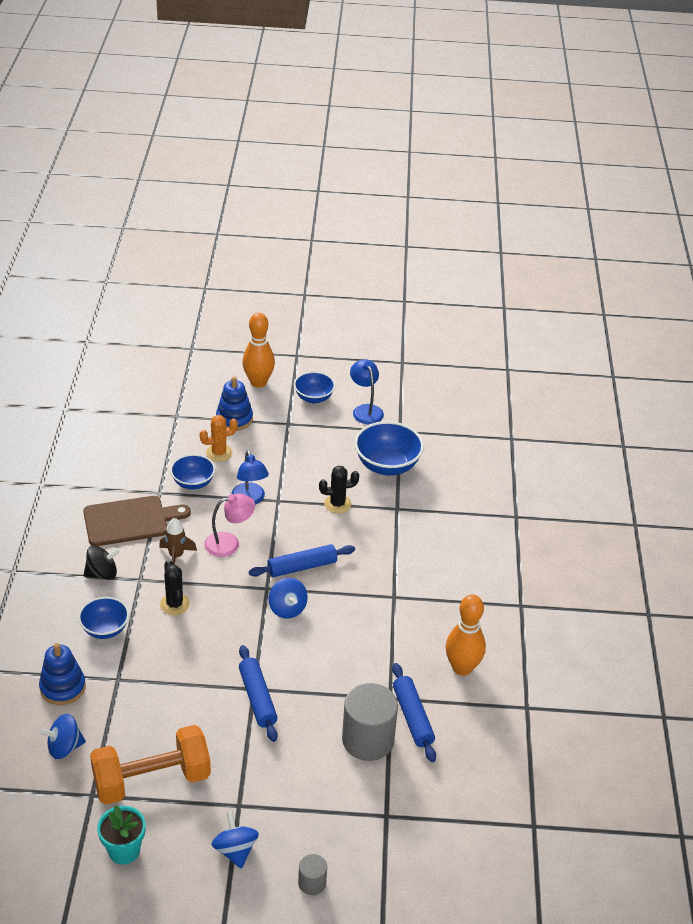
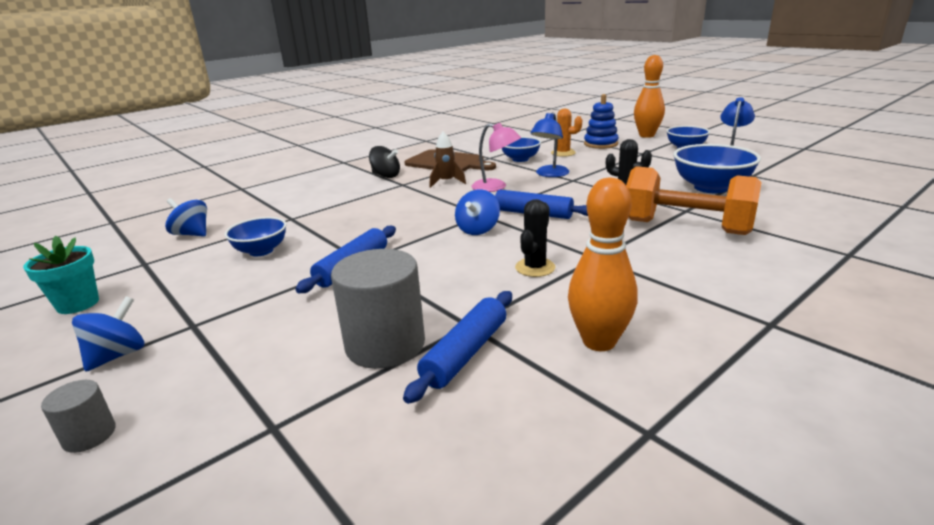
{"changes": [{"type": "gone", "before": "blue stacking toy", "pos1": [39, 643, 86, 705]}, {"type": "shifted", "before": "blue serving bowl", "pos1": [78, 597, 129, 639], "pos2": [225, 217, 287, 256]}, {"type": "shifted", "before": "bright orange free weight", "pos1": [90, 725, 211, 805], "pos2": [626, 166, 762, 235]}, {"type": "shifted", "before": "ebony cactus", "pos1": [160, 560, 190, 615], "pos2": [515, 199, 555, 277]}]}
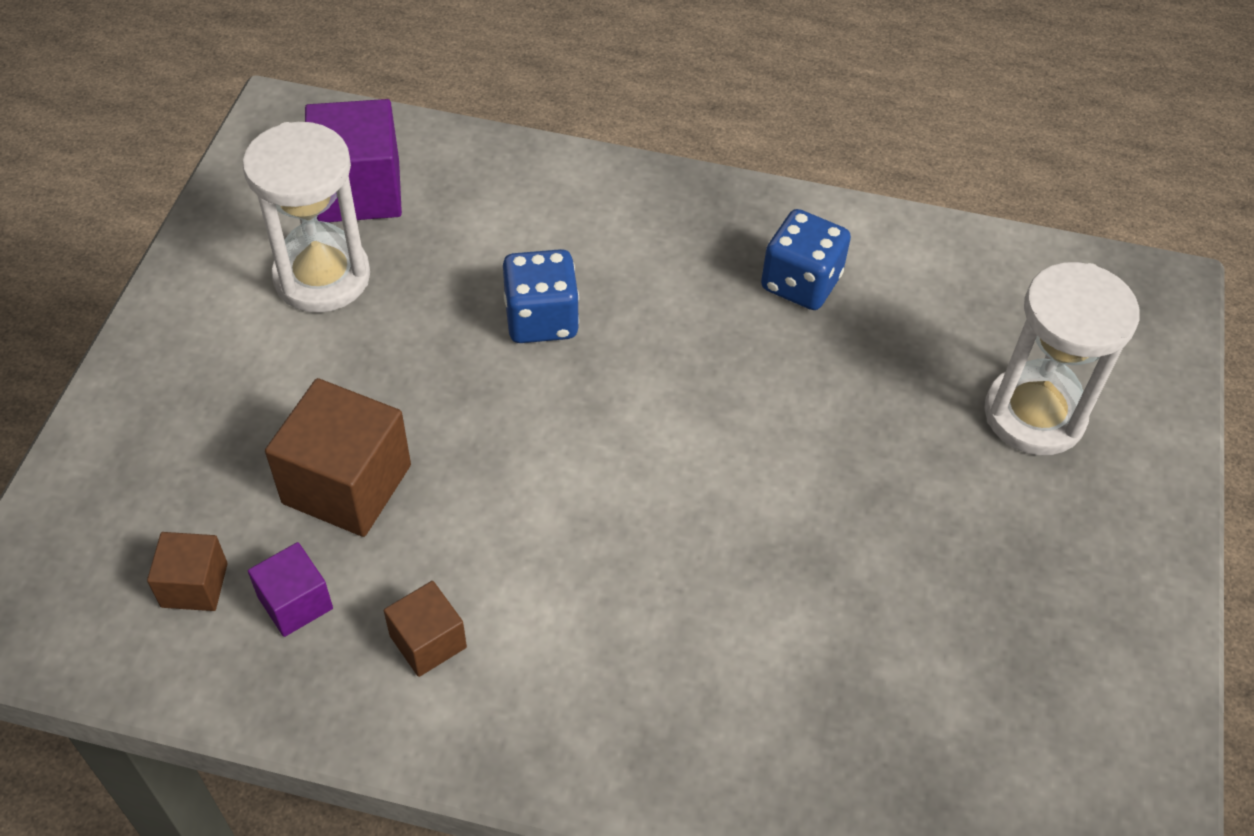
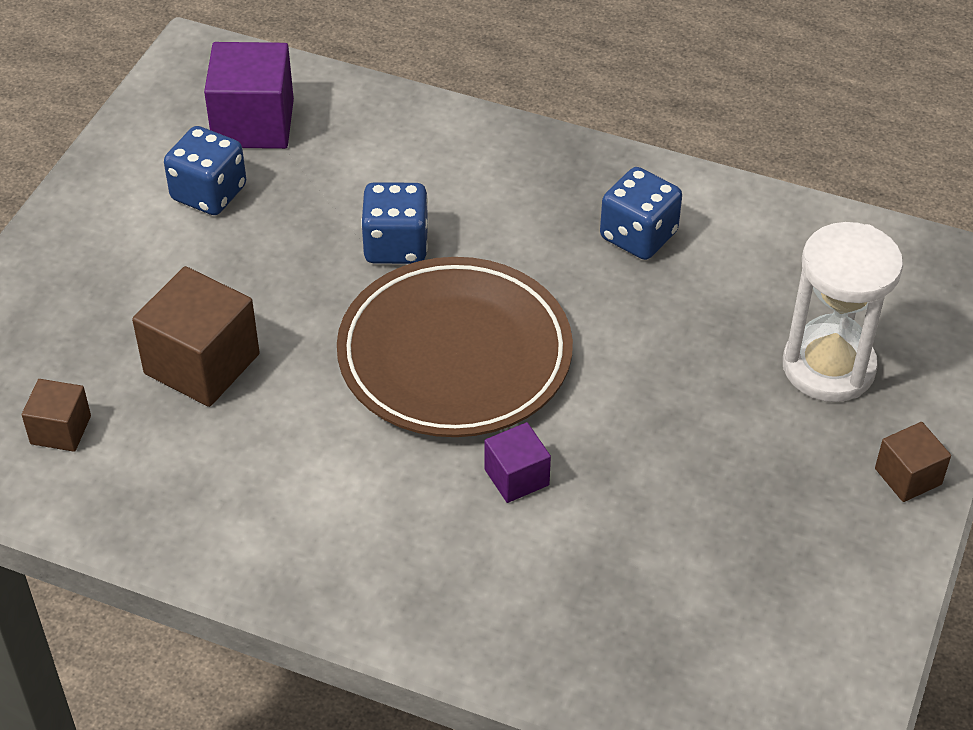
{"changes": [{"type": "swapped", "before": "white sand timer", "after": "blue die", "pos1": [243, 122, 370, 313], "pos2": [164, 126, 246, 215]}, {"type": "shifted", "before": "violet solid cube", "pos1": [248, 542, 333, 637], "pos2": [484, 422, 551, 503]}, {"type": "shifted", "before": "brown solid cube", "pos1": [384, 581, 467, 677], "pos2": [875, 422, 951, 502]}, {"type": "new", "after": "brown dinner plate", "pos2": [337, 257, 573, 437]}]}
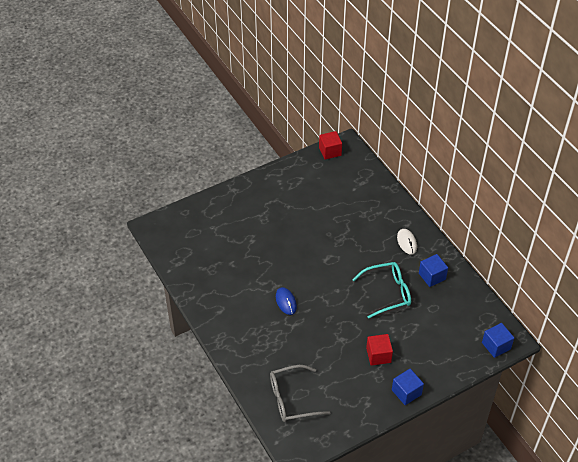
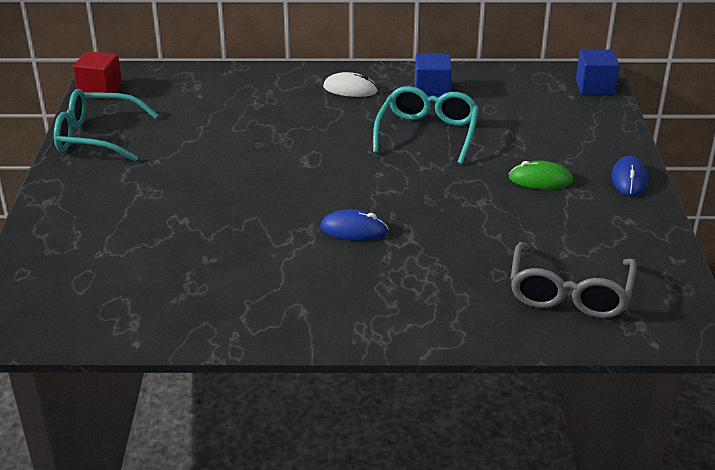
{"changes": [{"type": "swapped", "before": "crimson solid cube", "after": "emerald mouse", "pos1": [366, 334, 393, 366], "pos2": [509, 161, 573, 189]}, {"type": "swapped", "before": "blue solid cube", "after": "blue mouse", "pos1": [392, 369, 424, 405], "pos2": [612, 156, 648, 196]}, {"type": "new", "after": "aqua glasses", "pos2": [54, 89, 158, 161]}]}
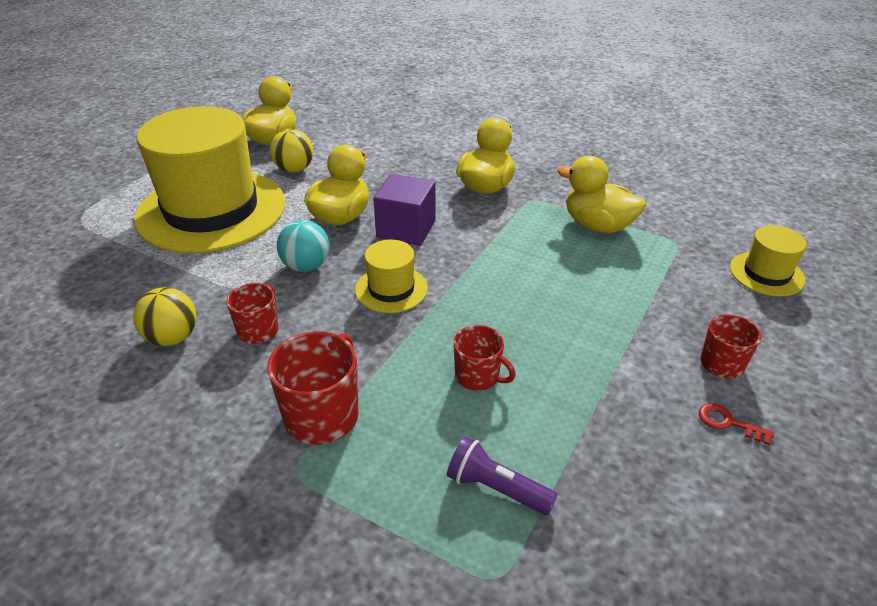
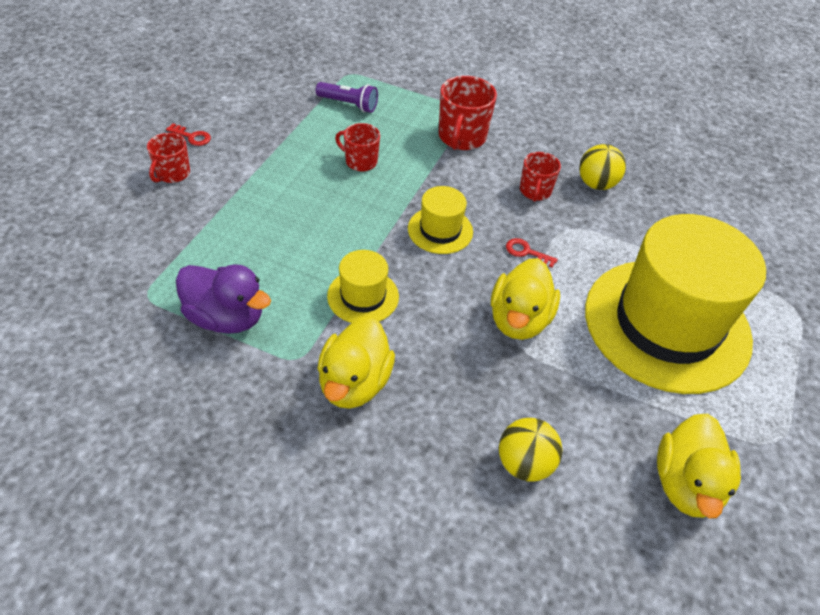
{"changes": [{"type": "shifted", "before": "bright yellow ball", "pos1": [270, 129, 313, 172], "pos2": [499, 418, 563, 482]}, {"type": "swapped", "before": "aqua ball", "after": "crimson latchkey", "pos1": [277, 220, 330, 272], "pos2": [506, 238, 558, 268]}, {"type": "gone", "before": "violet solid cube", "pos1": [373, 174, 435, 246]}, {"type": "repainted", "before": "bright yellow rubber duck", "after": "violet rubber duck", "pos1": [557, 156, 646, 233], "pos2": [176, 264, 271, 334]}, {"type": "shifted", "before": "bright yellow top hat", "pos1": [730, 225, 807, 297], "pos2": [327, 250, 399, 323]}]}
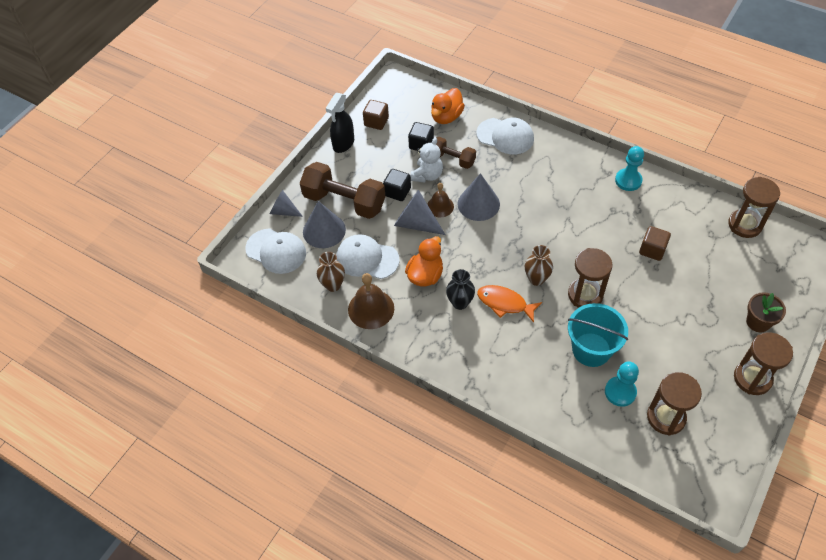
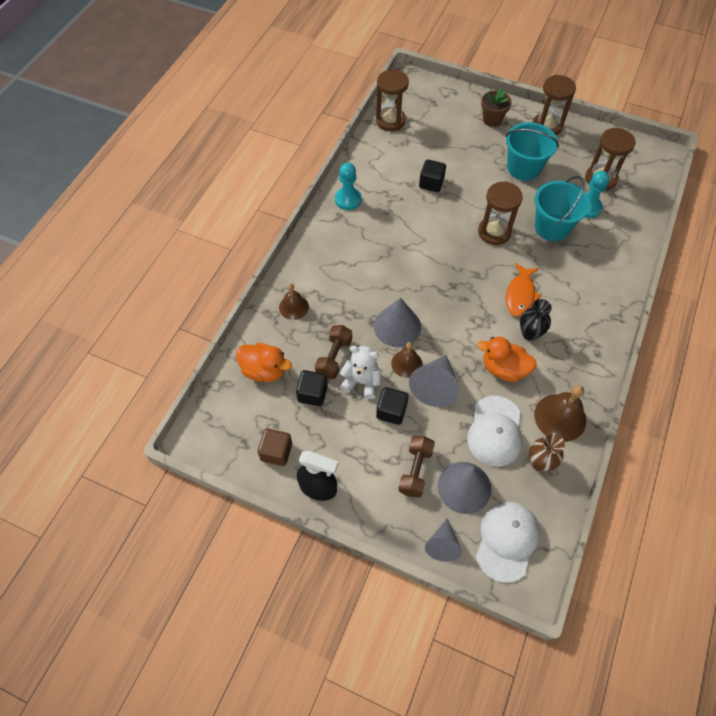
{"changes": [{"type": "scaled", "before": "brown free weight", "pos1": [300, 162, 385, 219], "pos2": [398, 436, 435, 498], "scale": 0.57}, {"type": "swapped", "before": "white cap", "after": "brown school bell", "pos1": [476, 118, 534, 155], "pos2": [279, 284, 309, 320]}, {"type": "gone", "before": "brown flower vase", "pos1": [525, 245, 553, 286]}, {"type": "repainted", "before": "brown solid cube", "after": "ebony solid cube", "pos1": [639, 226, 671, 261], "pos2": [419, 159, 446, 192]}, {"type": "new", "after": "aqua bucket", "pos2": [505, 122, 559, 181]}]}
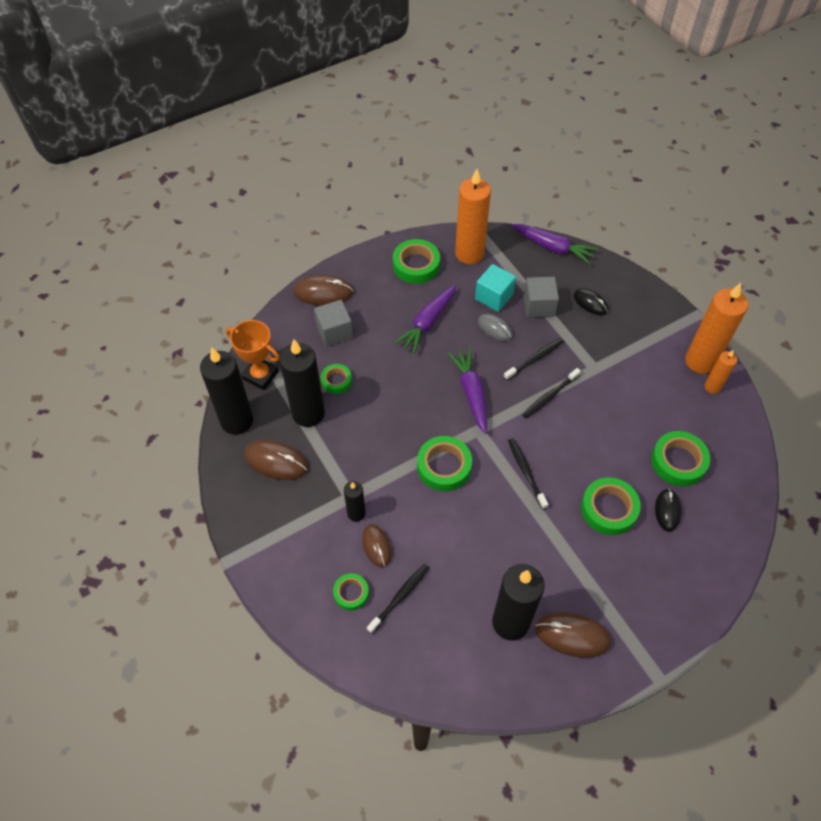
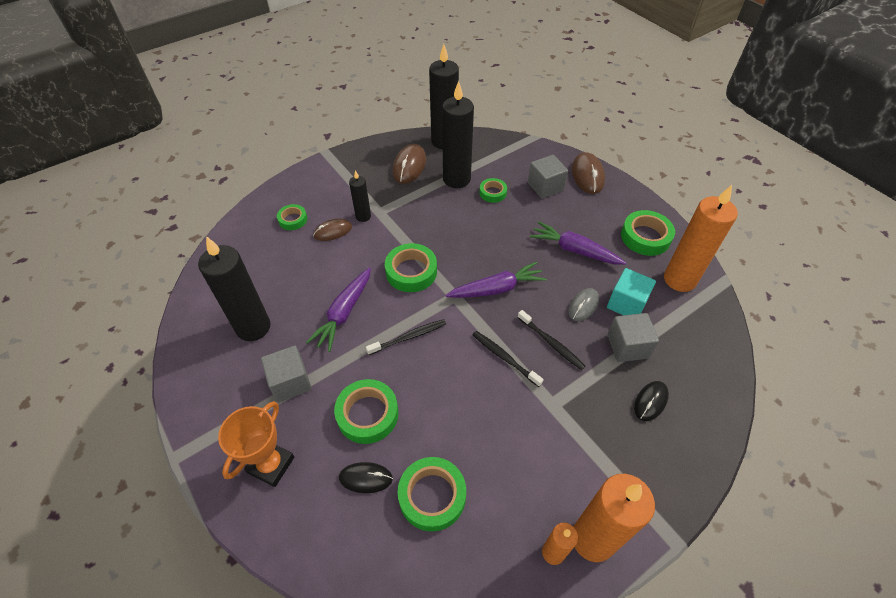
{"changes": [{"type": "shifted", "before": "bright orange trophy", "pos1": [226, 320, 280, 390], "pos2": [218, 401, 294, 487]}, {"type": "gone", "before": "ebony toothbrush", "pos1": [367, 564, 430, 634]}, {"type": "shifted", "before": "violet carrot", "pos1": [511, 224, 598, 265], "pos2": [306, 267, 371, 352]}, {"type": "gone", "before": "brown mouse", "pos1": [535, 612, 611, 658]}, {"type": "new", "after": "grey solid cube", "pos2": [261, 346, 312, 402]}]}
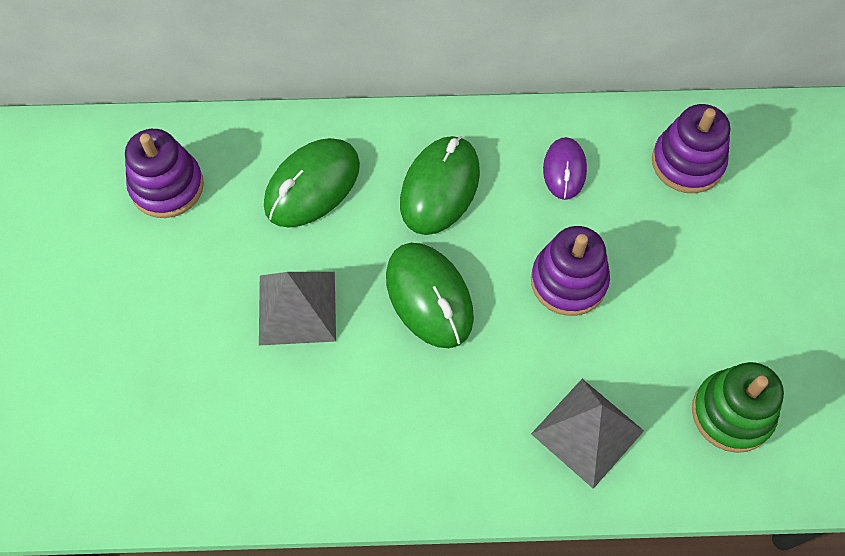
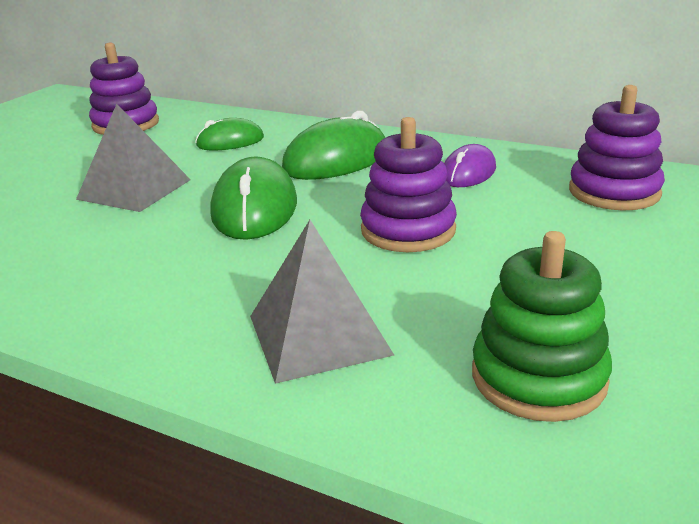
{"changes": [{"type": "scaled", "before": "emerald mouse", "pos1": [264, 138, 360, 227], "pos2": [195, 118, 264, 150], "scale": 0.61}]}
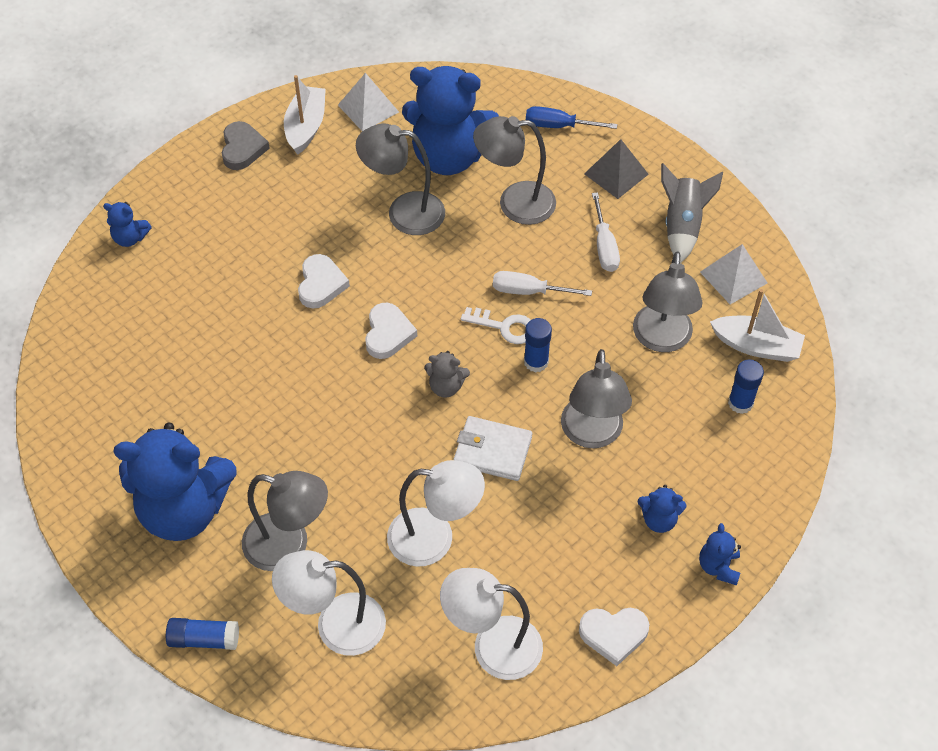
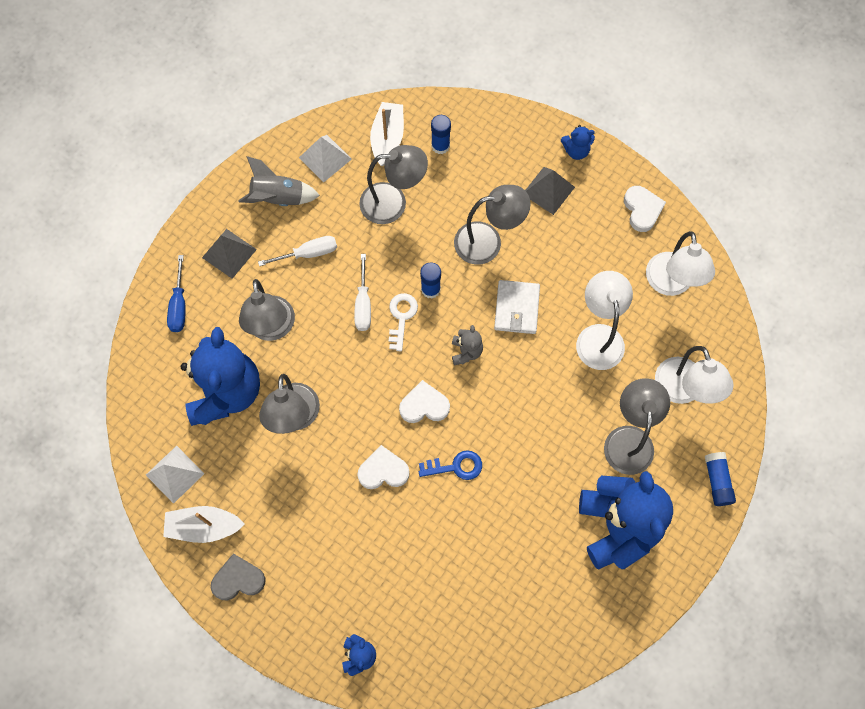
{"changes": [{"type": "swapped", "before": "blue teddy bear", "after": "grey pyramid", "pos1": [637, 485, 687, 533], "pos2": [525, 167, 575, 215]}, {"type": "new", "after": "blue latchkey", "pos2": [419, 450, 482, 480]}]}
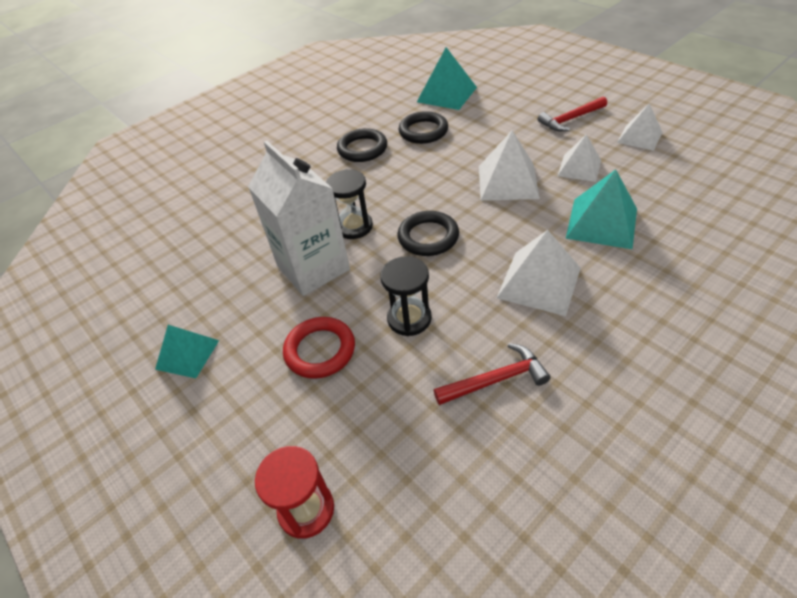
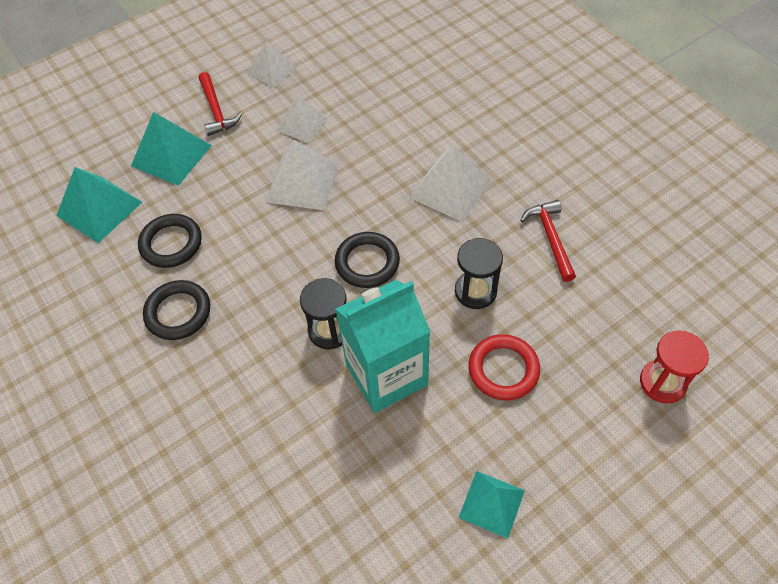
{"changes": [{"type": "repainted", "before": "white juice carton", "after": "aqua juice carton", "pos1": [248, 141, 350, 296], "pos2": [335, 280, 430, 413]}, {"type": "shifted", "before": "aqua pyramid", "pos1": [566, 169, 637, 249], "pos2": [131, 112, 212, 186]}]}
